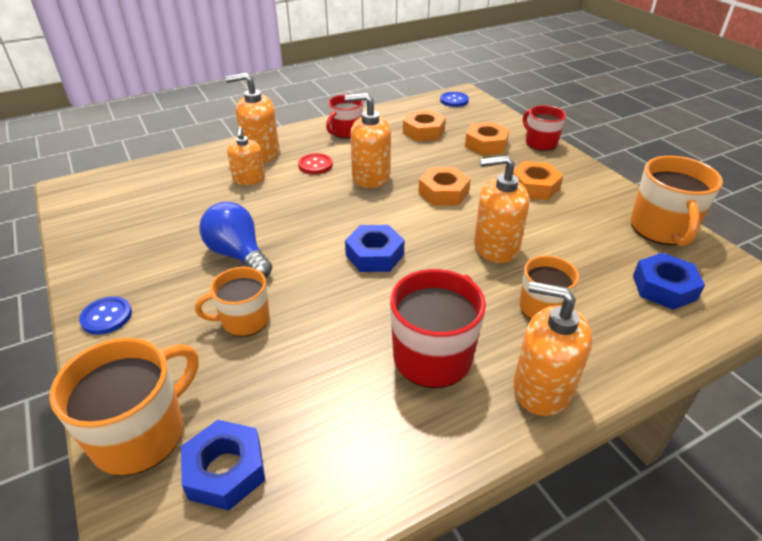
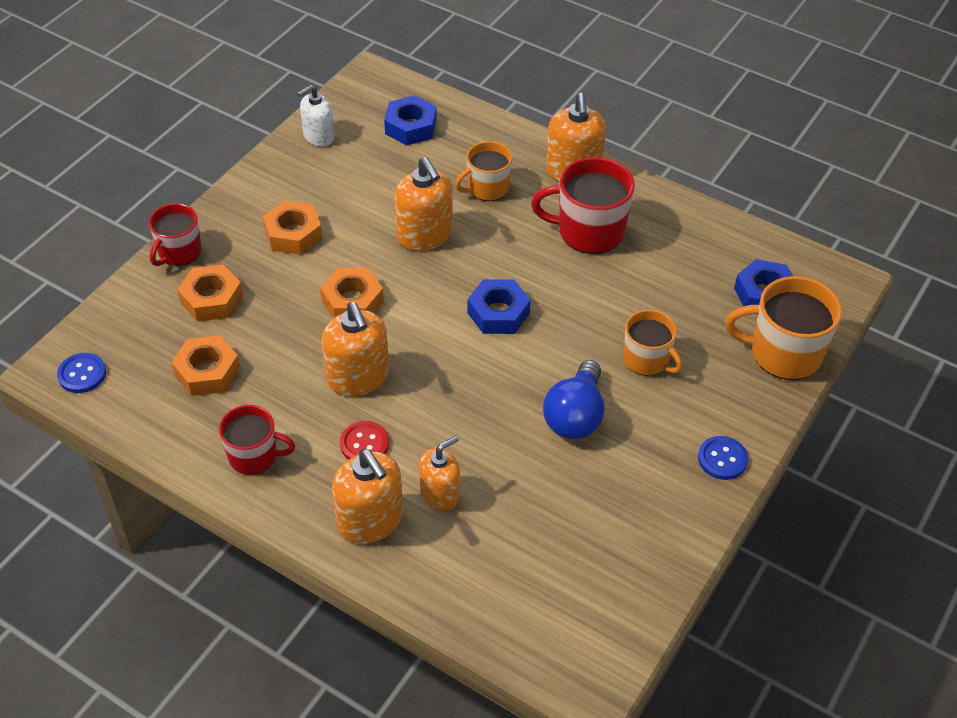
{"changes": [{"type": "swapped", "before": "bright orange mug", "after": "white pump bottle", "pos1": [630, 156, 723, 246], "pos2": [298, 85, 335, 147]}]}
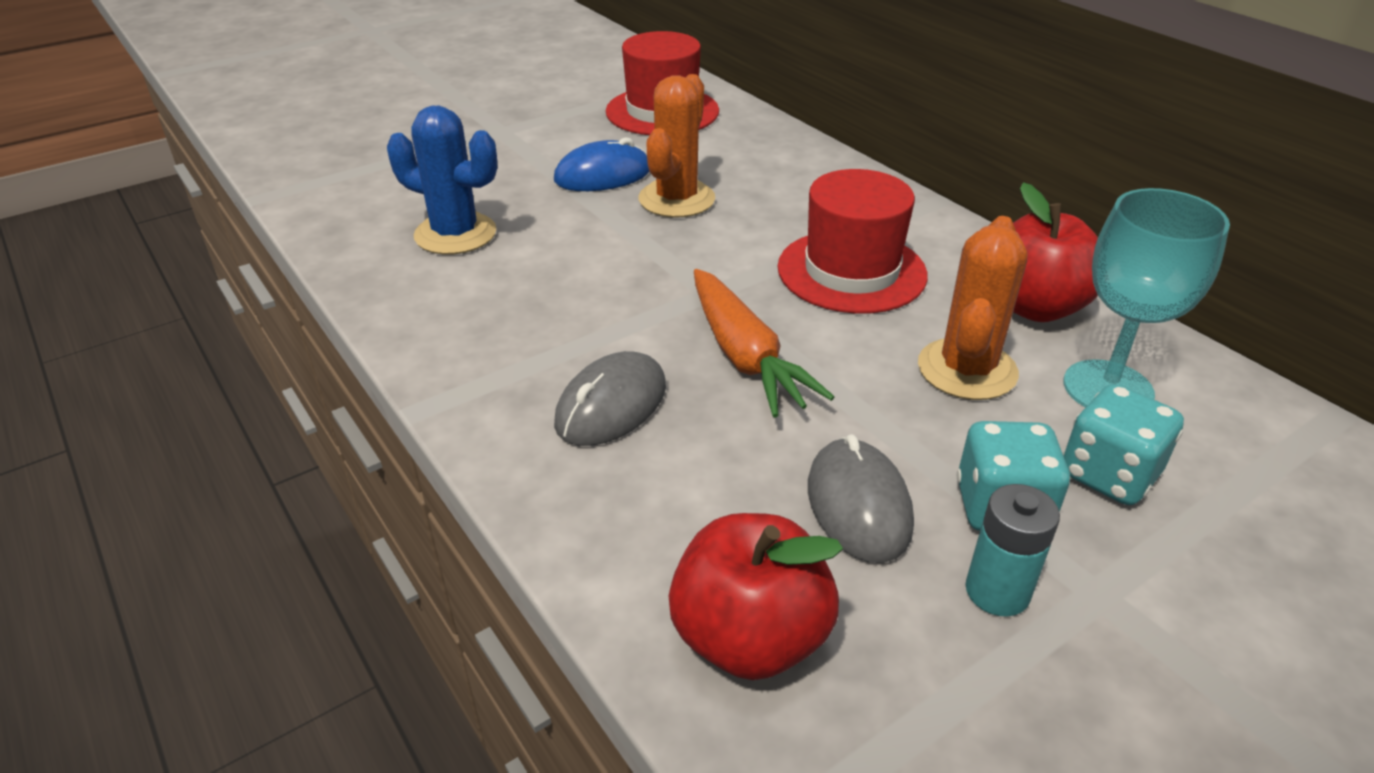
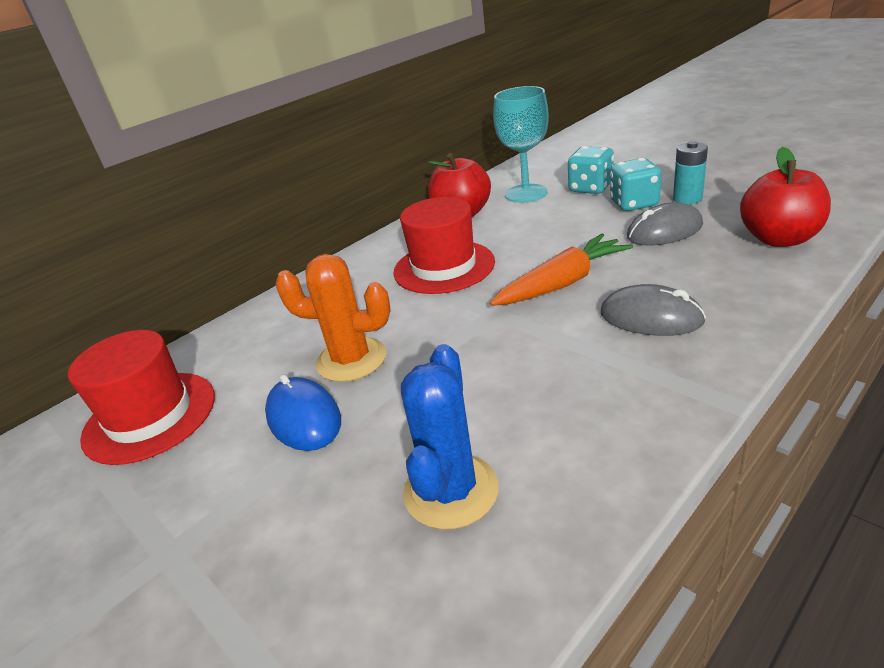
{"changes": [{"type": "gone", "before": "bright orange cactus", "pos1": [918, 216, 1027, 400]}]}
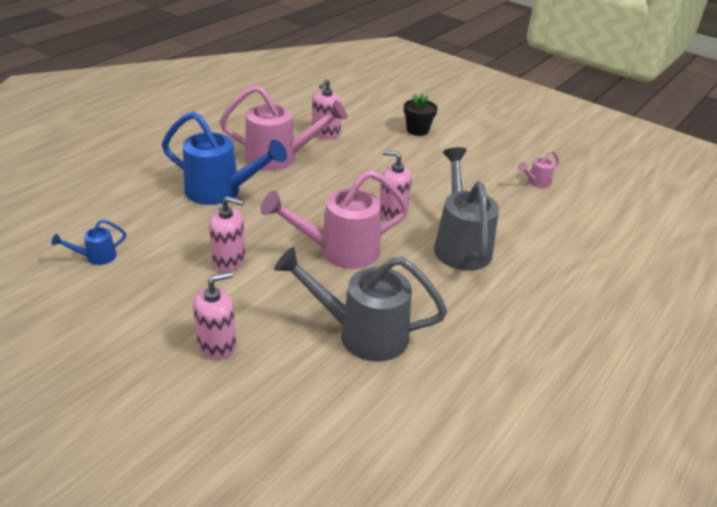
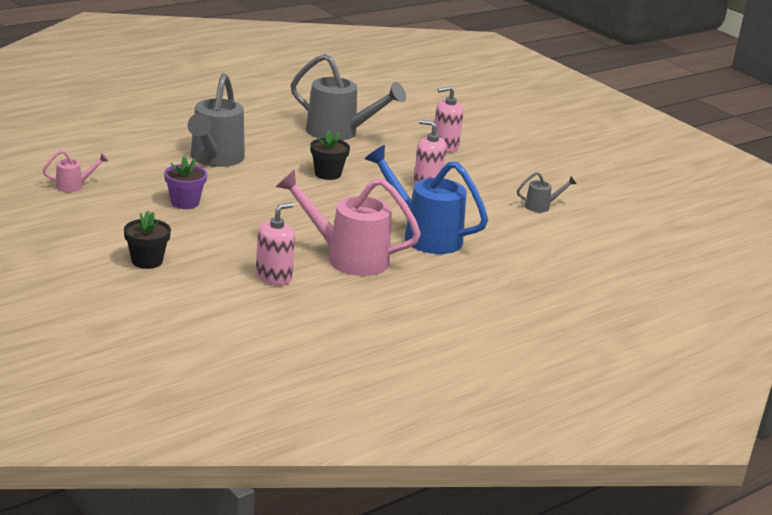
{"changes": [{"type": "repainted", "before": "blue watering pot", "after": "grey watering pot", "pos1": [51, 219, 126, 265], "pos2": [517, 172, 577, 212]}, {"type": "swapped", "before": "pink watering pot", "after": "ebony flower pot", "pos1": [261, 170, 409, 269], "pos2": [310, 130, 350, 180]}, {"type": "gone", "before": "pink pump bottle", "pos1": [380, 150, 412, 221]}, {"type": "new", "after": "violet flower pot", "pos2": [164, 156, 207, 209]}]}
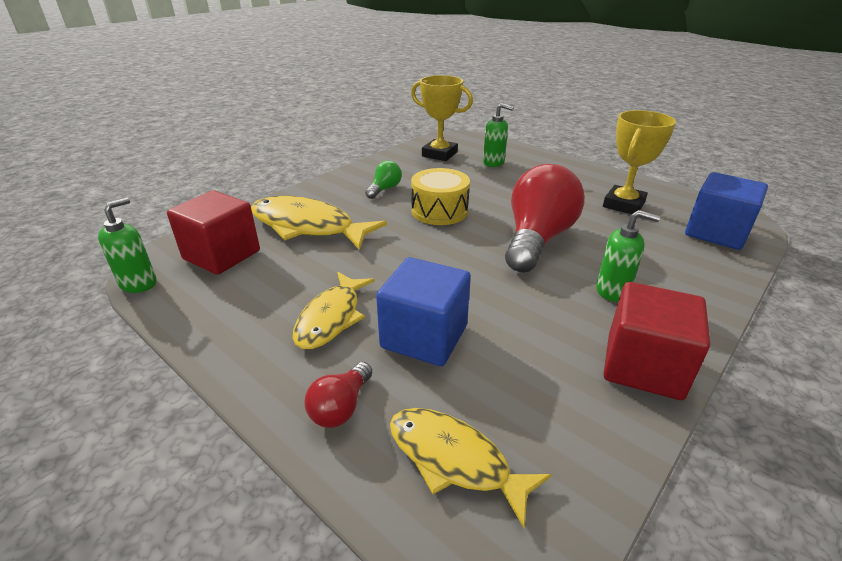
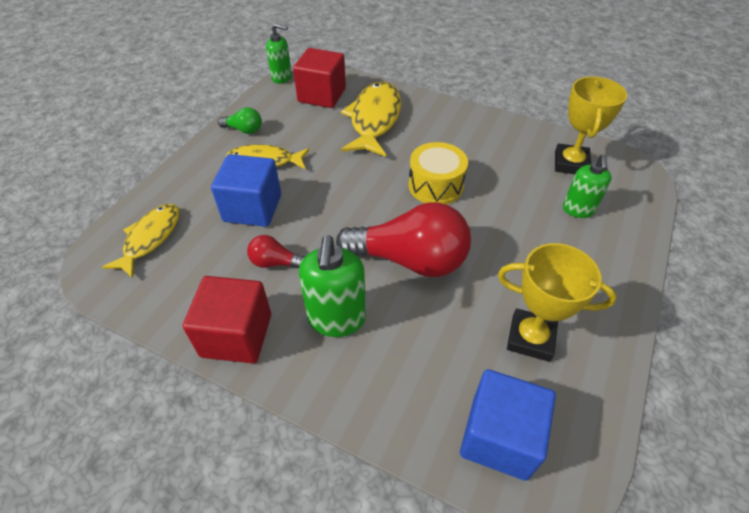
{"changes": [{"type": "shifted", "before": "crimson lightbulb", "pos1": [304, 362, 372, 428], "pos2": [247, 235, 305, 268]}, {"type": "shifted", "before": "emerald lightbulb", "pos1": [365, 161, 402, 199], "pos2": [218, 107, 262, 134]}, {"type": "scaled", "before": "emerald pump bottle", "pos1": [596, 210, 660, 302], "pos2": [299, 235, 366, 337], "scale": 1.51}]}
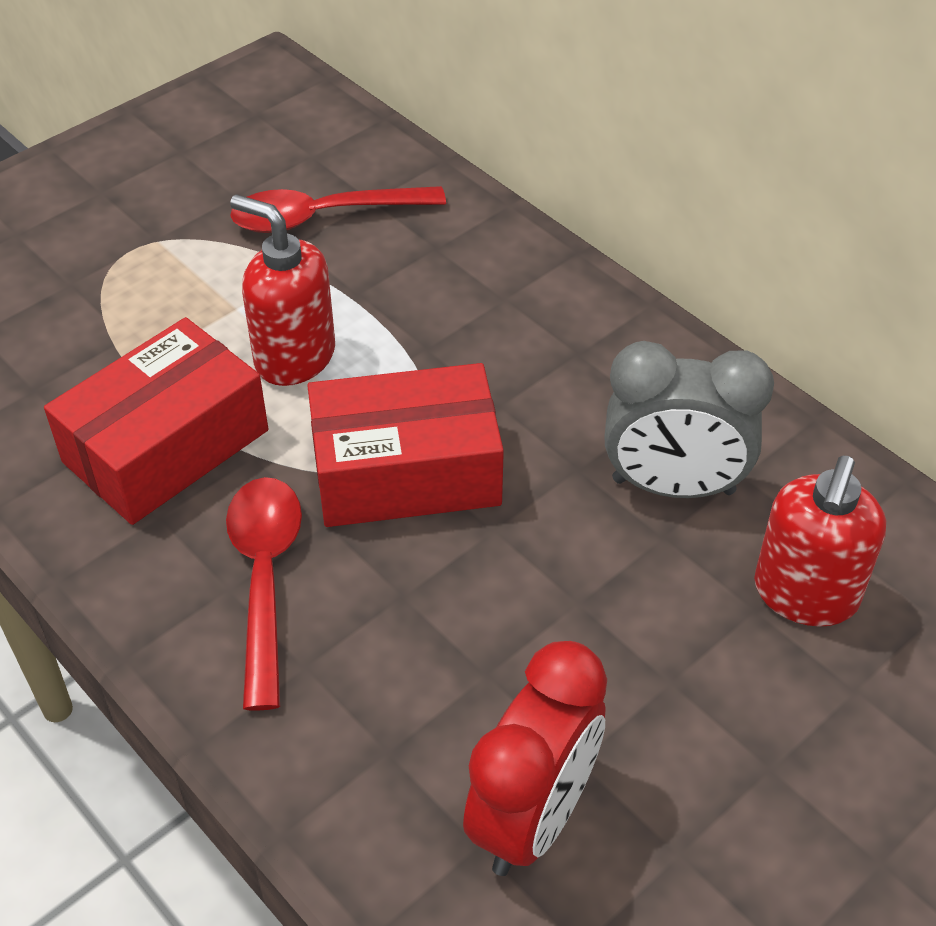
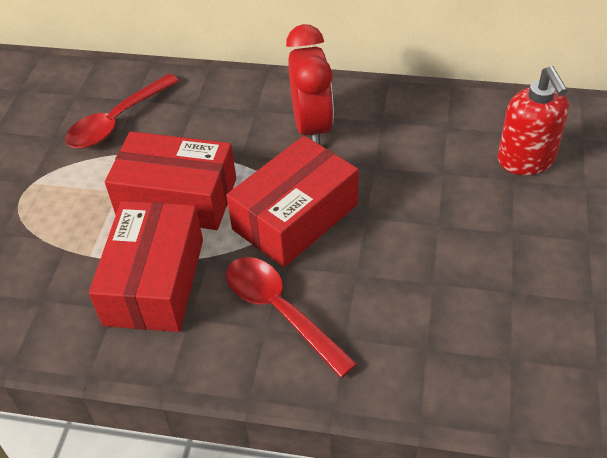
{"changes": [{"type": "swapped", "before": "crimson pump bottle", "after": "crimson box", "pos1": [230, 194, 335, 386], "pos2": [105, 131, 236, 230]}, {"type": "shifted", "before": "crimson clock", "pos1": [463, 641, 607, 876], "pos2": [286, 24, 334, 145]}, {"type": "gone", "before": "grey clock", "pos1": [604, 341, 774, 498]}]}
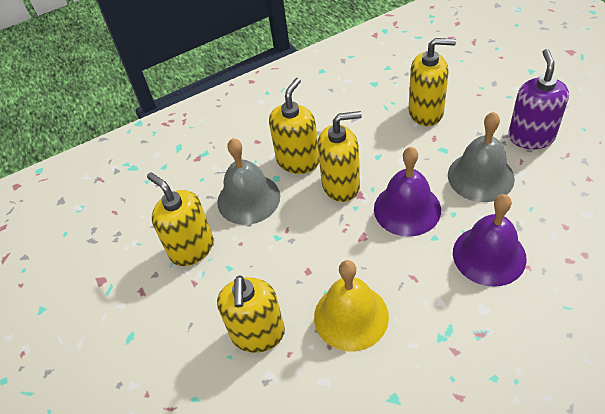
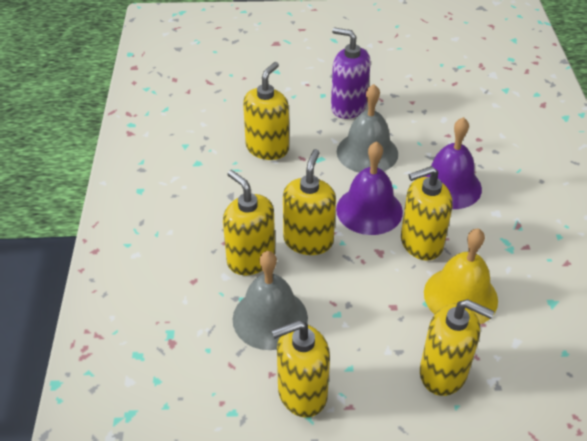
{"changes": [{"type": "new", "after": "bright yellow pump bottle", "pos2": [401, 166, 453, 261]}]}
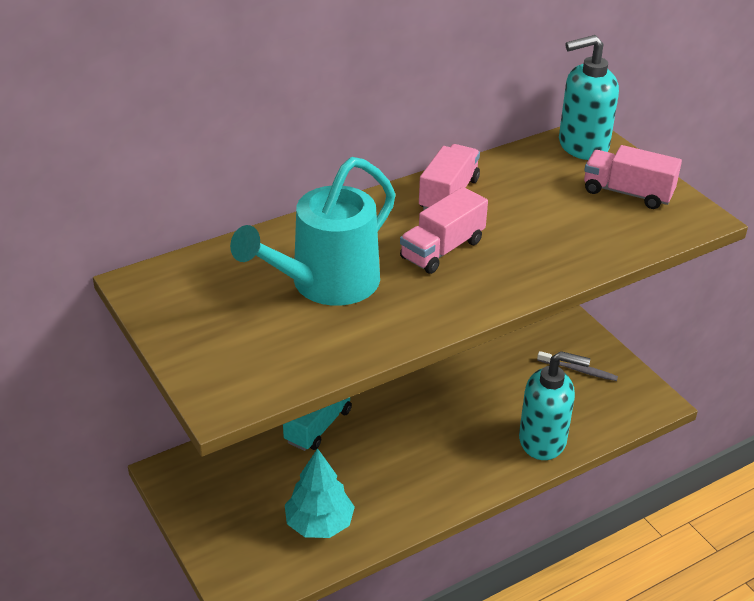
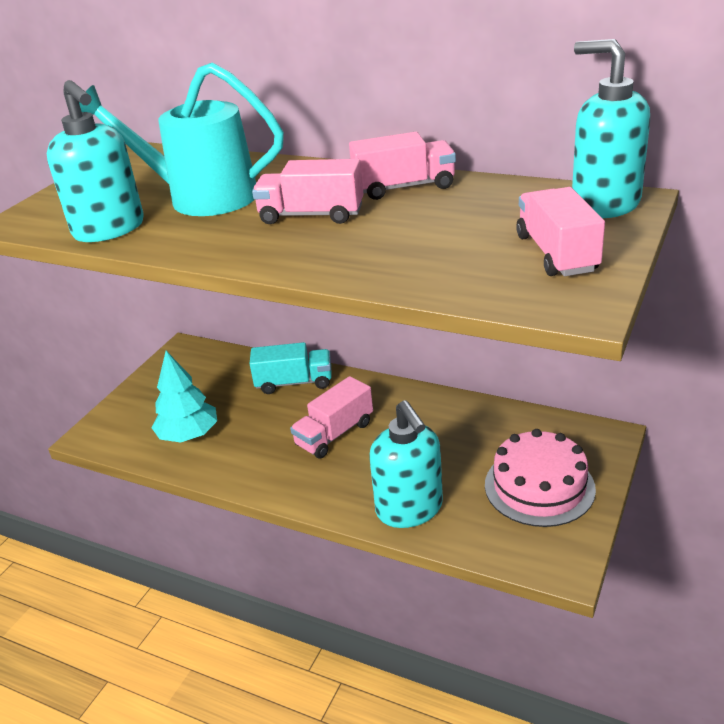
{"changes": [{"type": "swapped", "before": "grey toothbrush", "after": "pink gateau", "pos1": [537, 351, 618, 381], "pos2": [485, 429, 596, 527]}, {"type": "new", "after": "aqua pump bottle", "pos2": [47, 80, 144, 242]}, {"type": "new", "after": "pink toy truck", "pos2": [290, 376, 373, 458]}]}
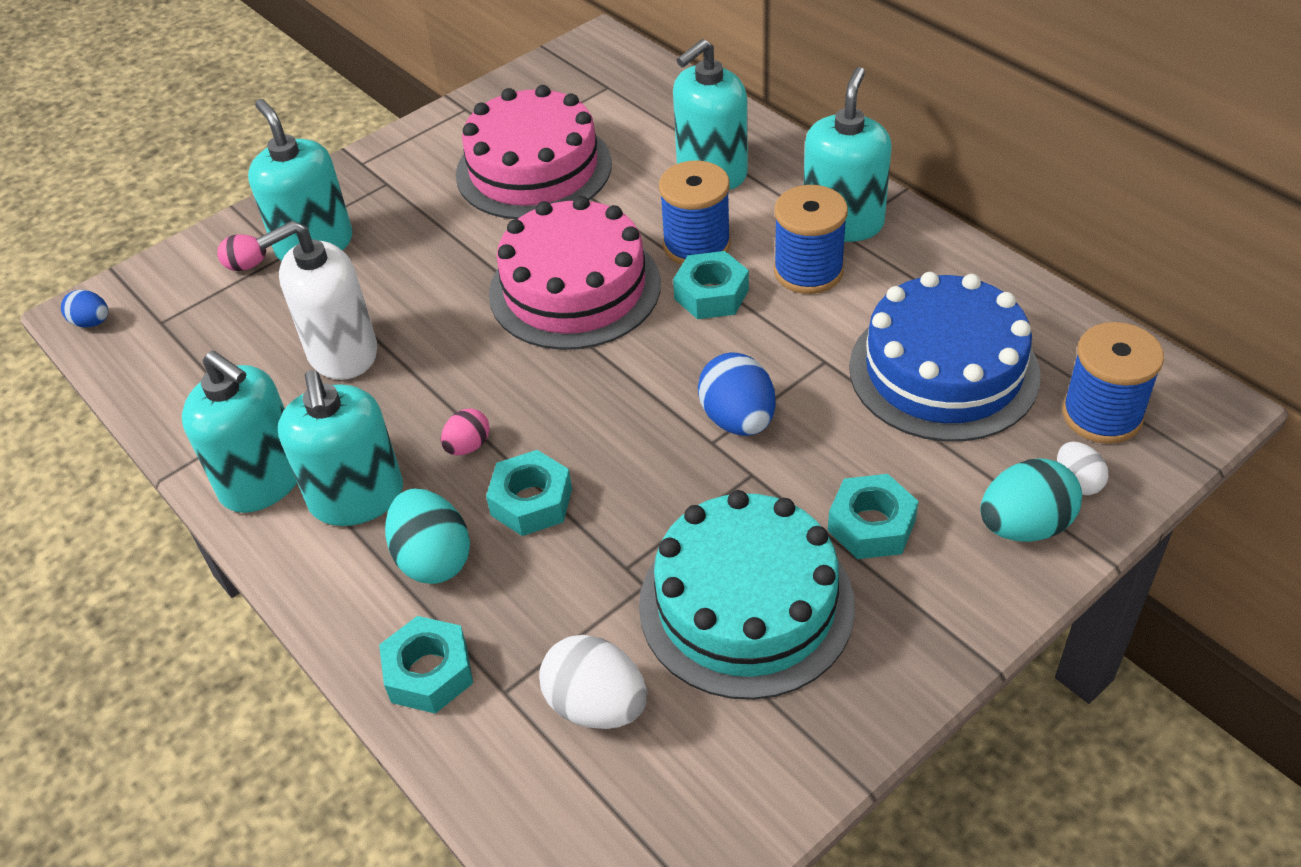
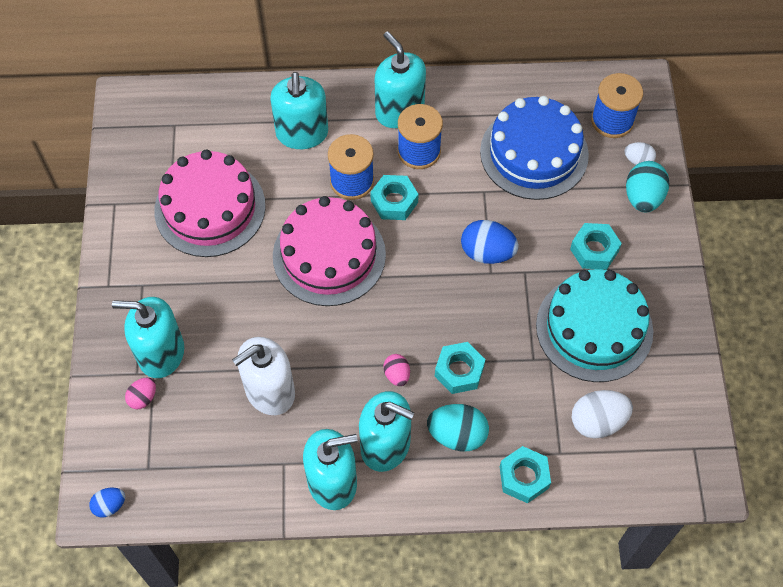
{"changes": [{"type": "rotated", "before": "white pump bottle", "pos1": [256, 221, 377, 380], "pos2": [232, 337, 295, 415], "turn": 45}]}
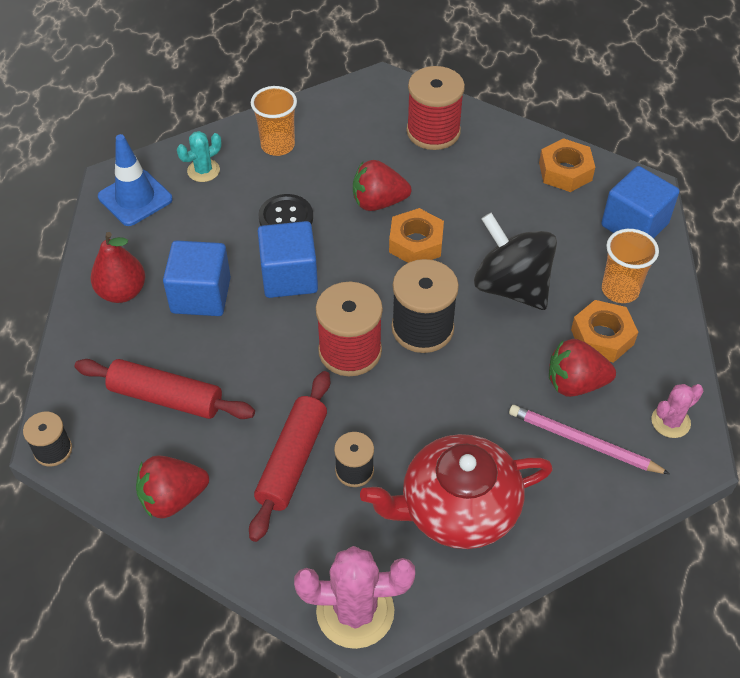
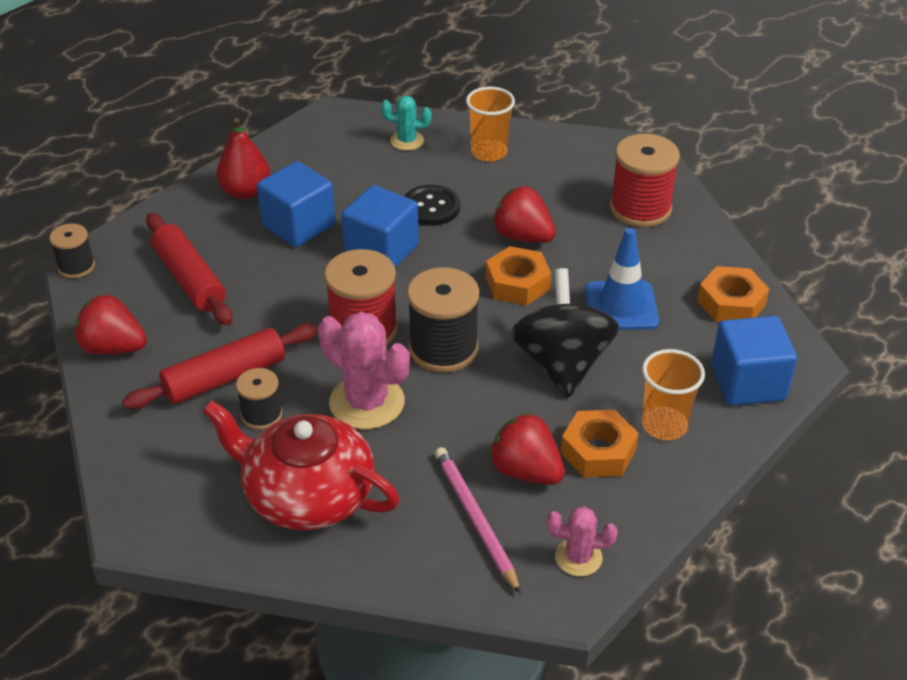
{"changes": [{"type": "shifted", "before": "blue traffic cone", "pos1": [98, 134, 173, 226], "pos2": [585, 228, 659, 330]}, {"type": "shifted", "before": "pink cactus", "pos1": [294, 546, 415, 649], "pos2": [318, 312, 410, 429]}]}
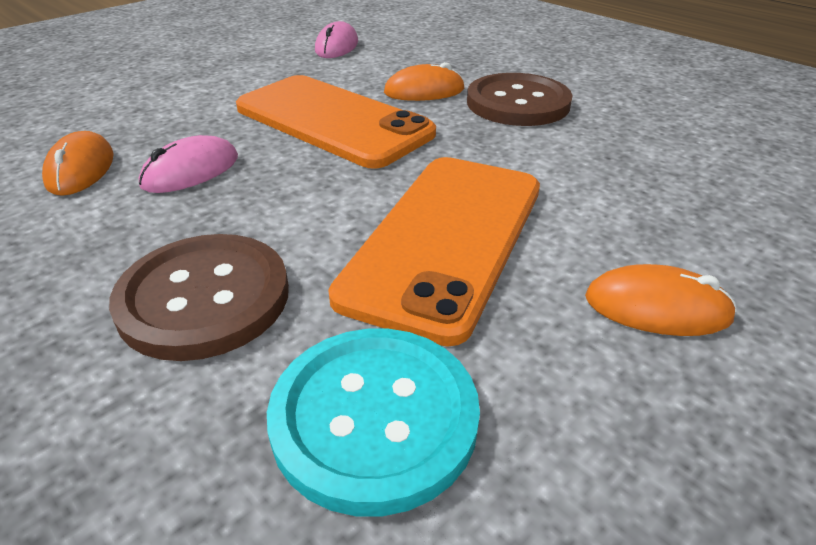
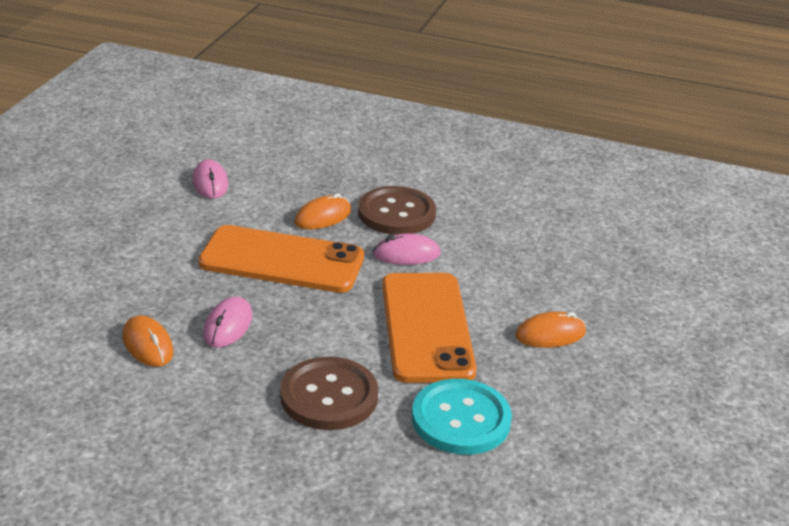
{"changes": [{"type": "new", "after": "pink mouse", "pos2": [373, 233, 441, 265]}]}
